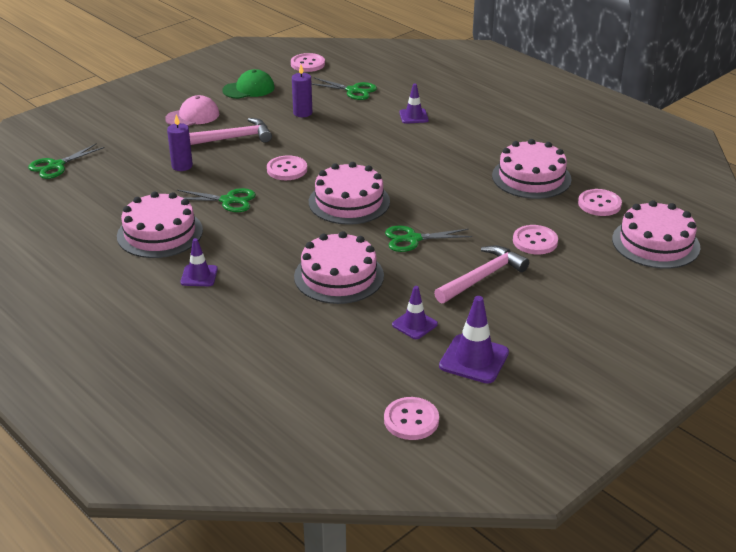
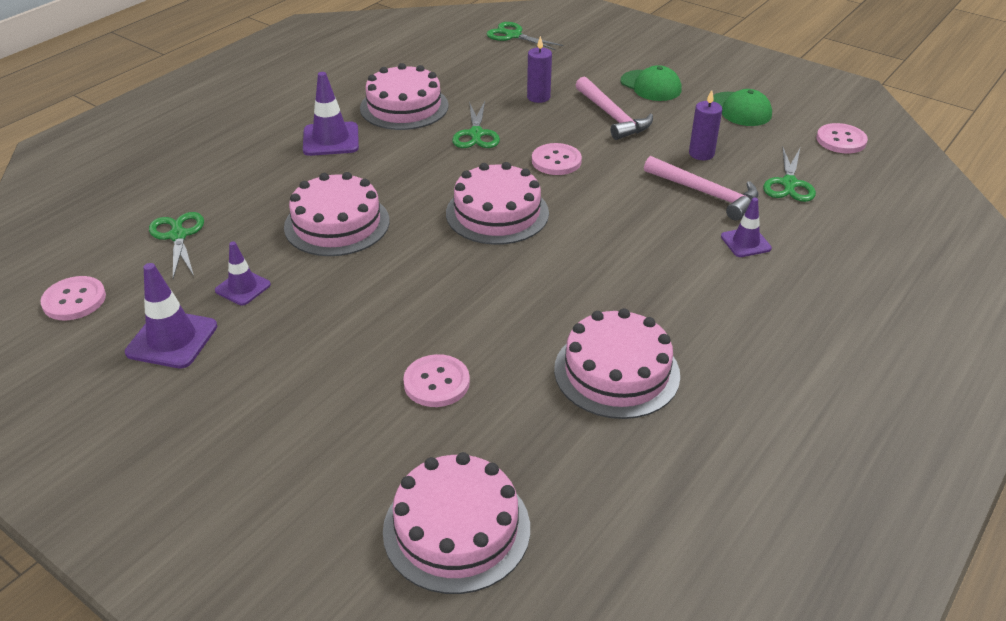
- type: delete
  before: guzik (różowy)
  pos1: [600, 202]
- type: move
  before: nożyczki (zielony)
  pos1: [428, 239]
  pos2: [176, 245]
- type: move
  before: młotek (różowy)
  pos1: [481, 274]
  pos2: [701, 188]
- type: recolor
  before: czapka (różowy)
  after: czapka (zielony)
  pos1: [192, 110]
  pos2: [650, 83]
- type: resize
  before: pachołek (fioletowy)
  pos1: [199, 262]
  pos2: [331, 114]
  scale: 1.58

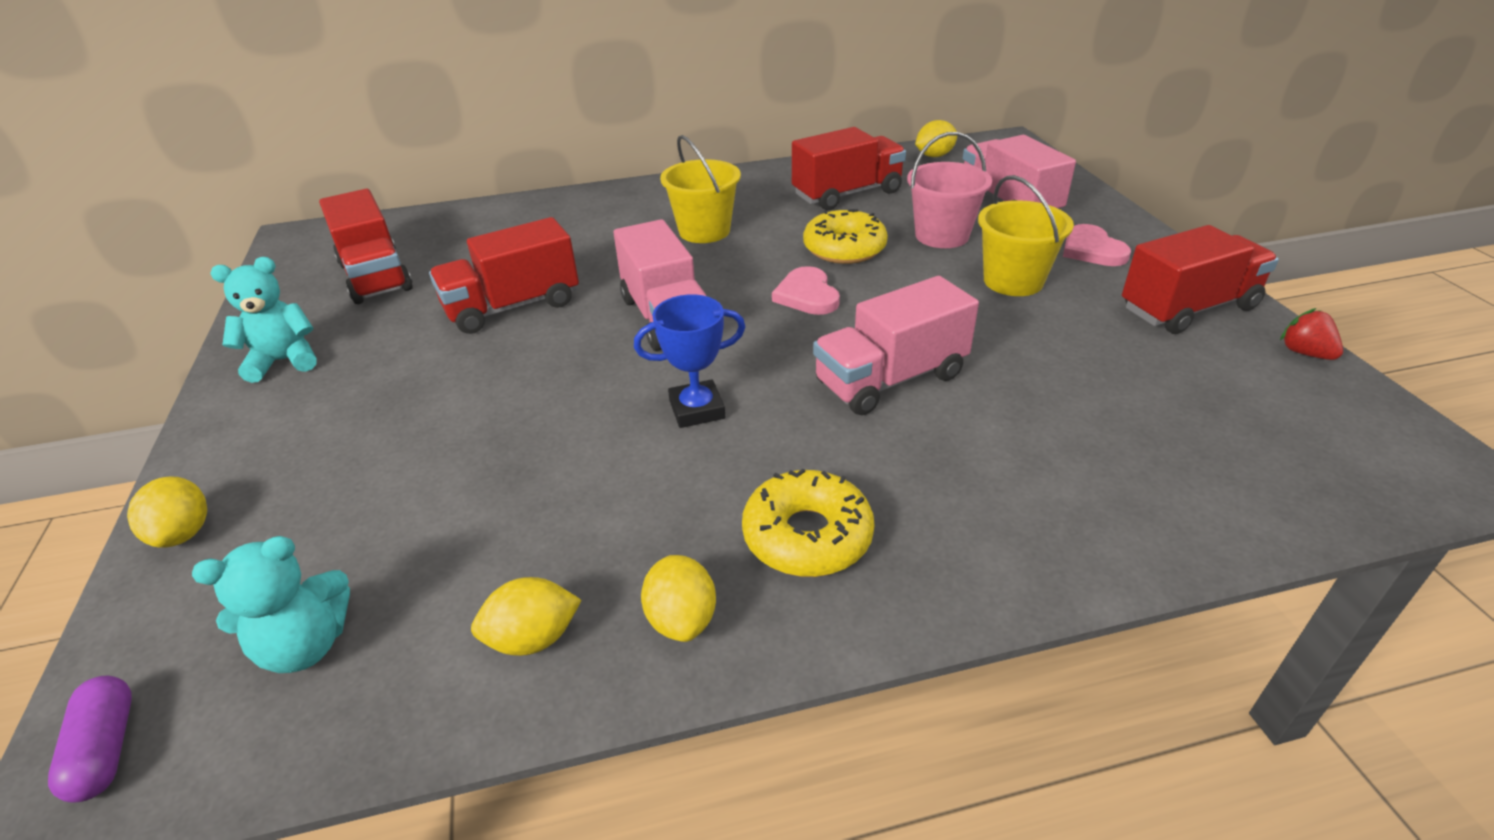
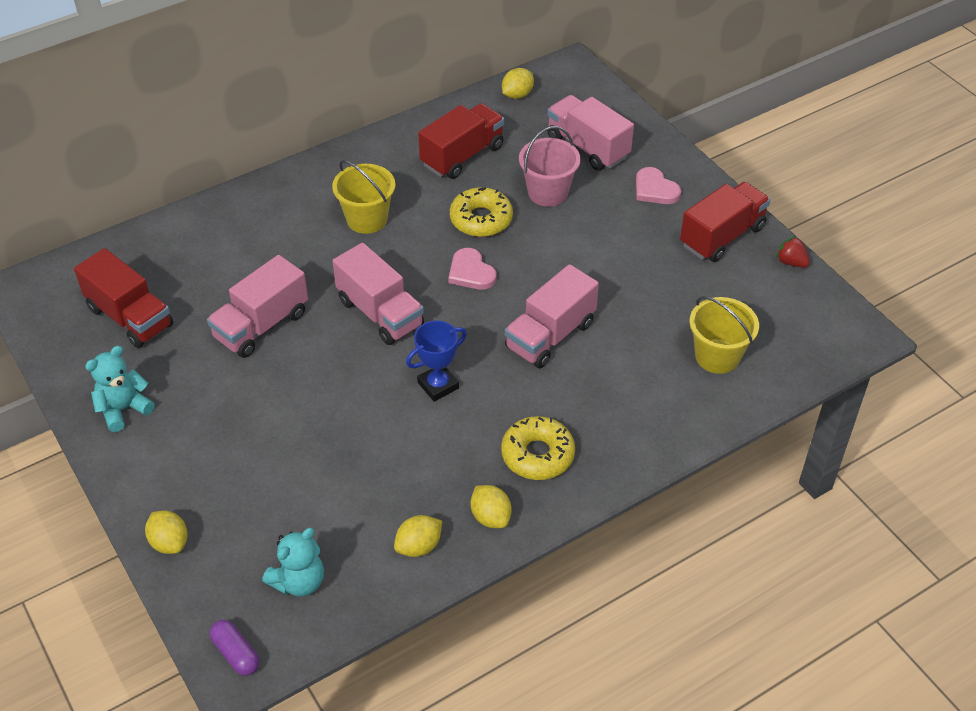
- type: move
  before: wiadro (żółty)
  pos1: [1026, 235]
  pos2: [724, 335]
- type: recolor
  before: ciężarówka (czerwony)
  after: ciężarówka (różowy)
  pos1: [504, 275]
  pos2: [257, 306]

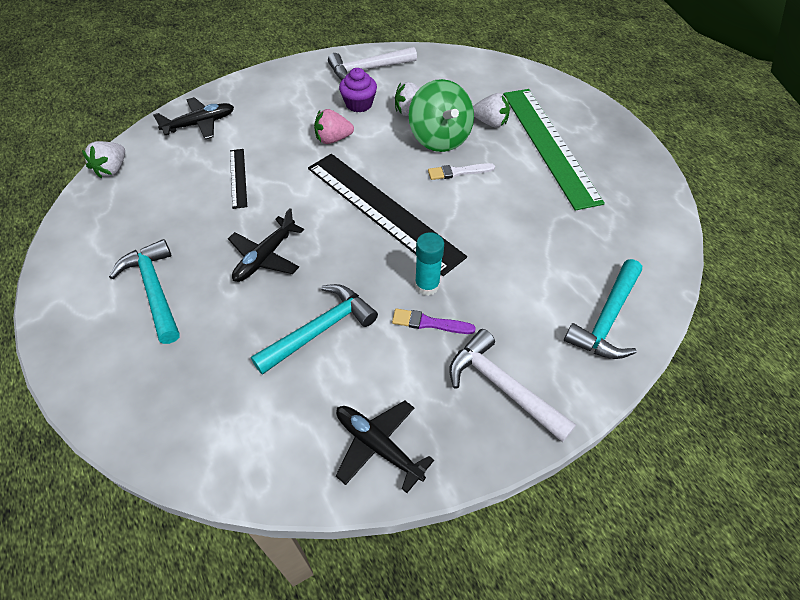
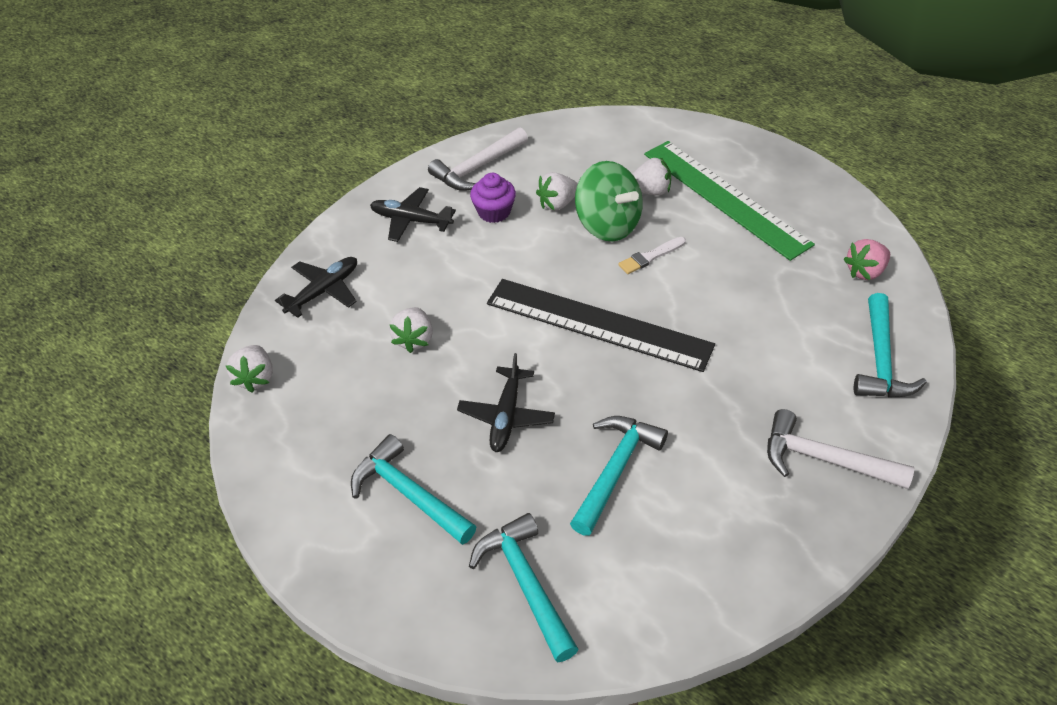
- type: delete
  before: pędzel (fioletowy)
  pos1: [434, 321]
- type: delete
  before: klej w sztyfcie (turkusowy)
  pos1: [429, 264]
- type: insert
  after: młotek (turkusowy)
  pos2: [523, 587]
- type: move
  before: truskawka (różowy)
  pos1: [334, 126]
  pos2: [866, 259]
- type: move
  before: samolot (czarny)
  pos1: [385, 447]
  pos2: [413, 214]
- type: replace
  before: linijka (czarny)
  after: truskawka (biały)
  pos1: [238, 179]
  pos2: [411, 330]

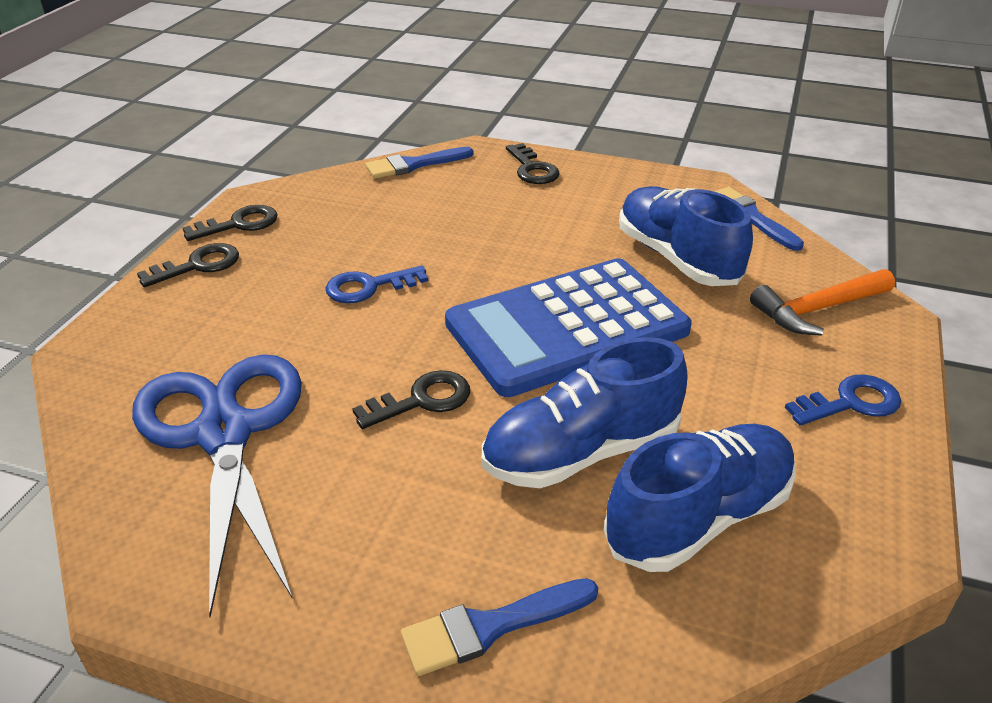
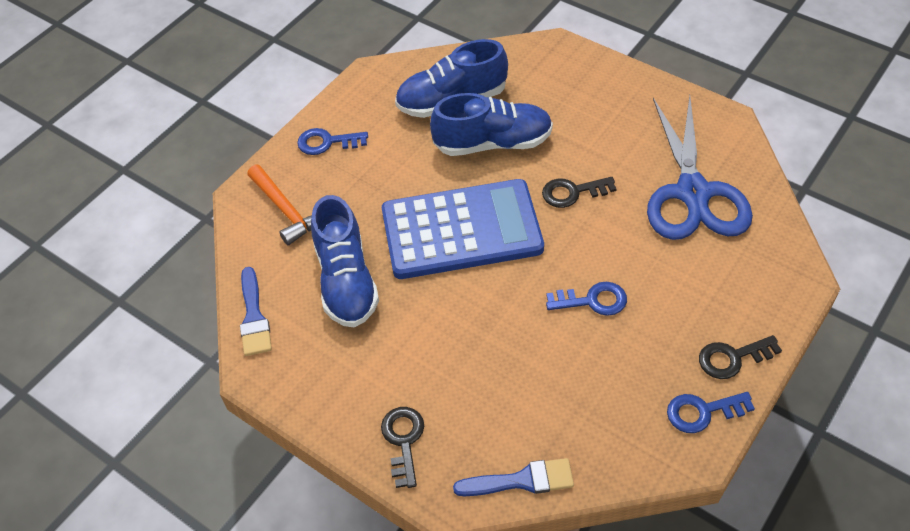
- type: delete
  before: pędzel (niebieski)
  pos1: [499, 627]
- type: recolor
  before: klucz (czarny)
  after: klucz (niebieski)
  pos1: [230, 223]
  pos2: [711, 412]
- type: rotate
  before: młotek (pomarańczowy)
  pos1: [822, 302]
  pos2: [279, 205]
  turn: 60

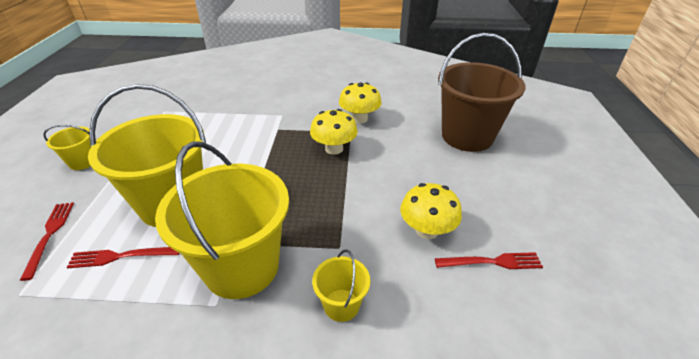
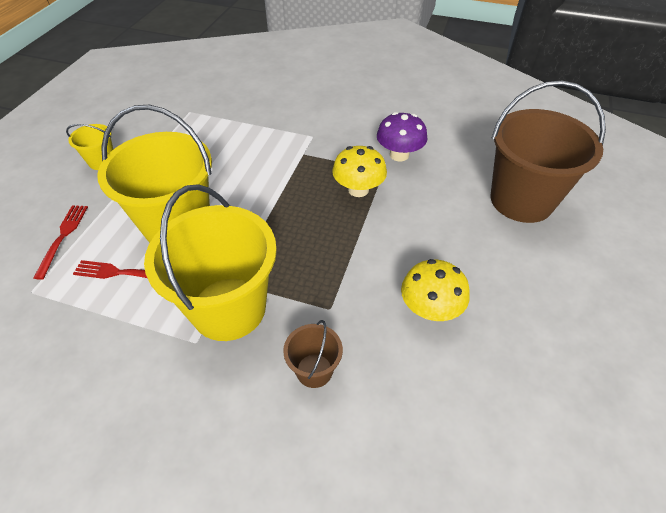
- type: delete
  before: widelec (czerwony)
  pos1: [489, 260]
- type: recolor
  before: wiadro (żółty)
  after: wiadro (brązowy)
  pos1: [341, 285]
  pos2: [313, 354]
- type: recolor
  before: grzyb (żółty)
  after: grzyb (fioletowy)
  pos1: [360, 102]
  pos2: [402, 136]

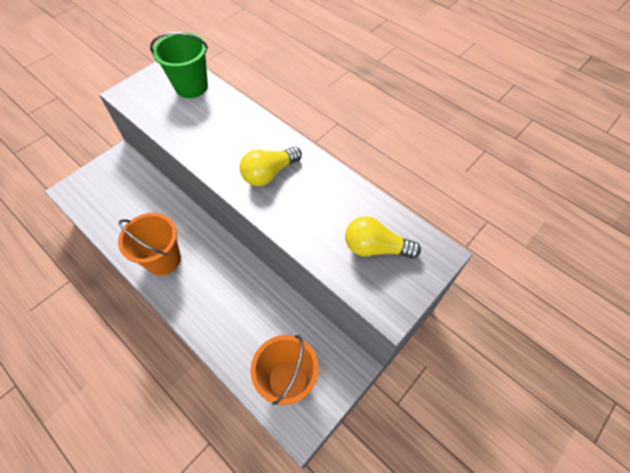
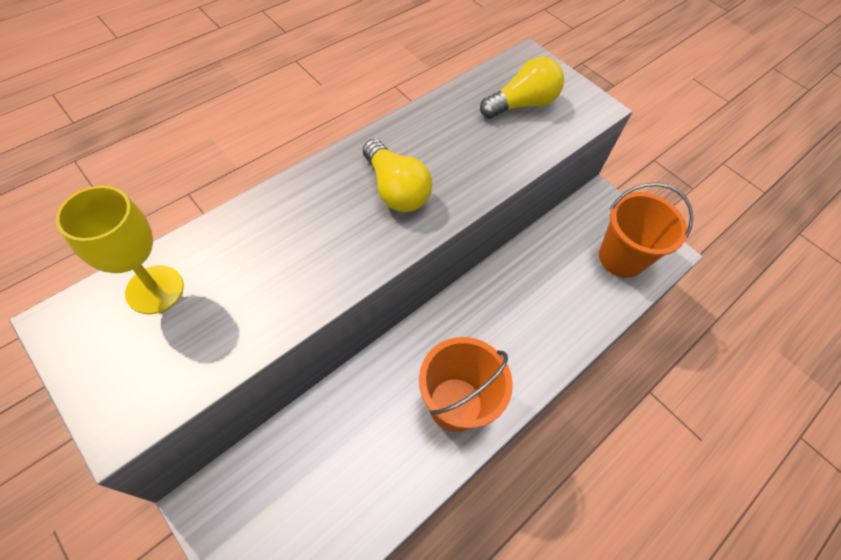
- type: replace
  before: wiadro (zielony)
  after: kielich (żółty)
  pos1: [179, 65]
  pos2: [120, 250]
- type: rotate
  before: żarówka (żółty)
  pos1: [383, 237]
  pos2: [522, 88]
  turn: -135

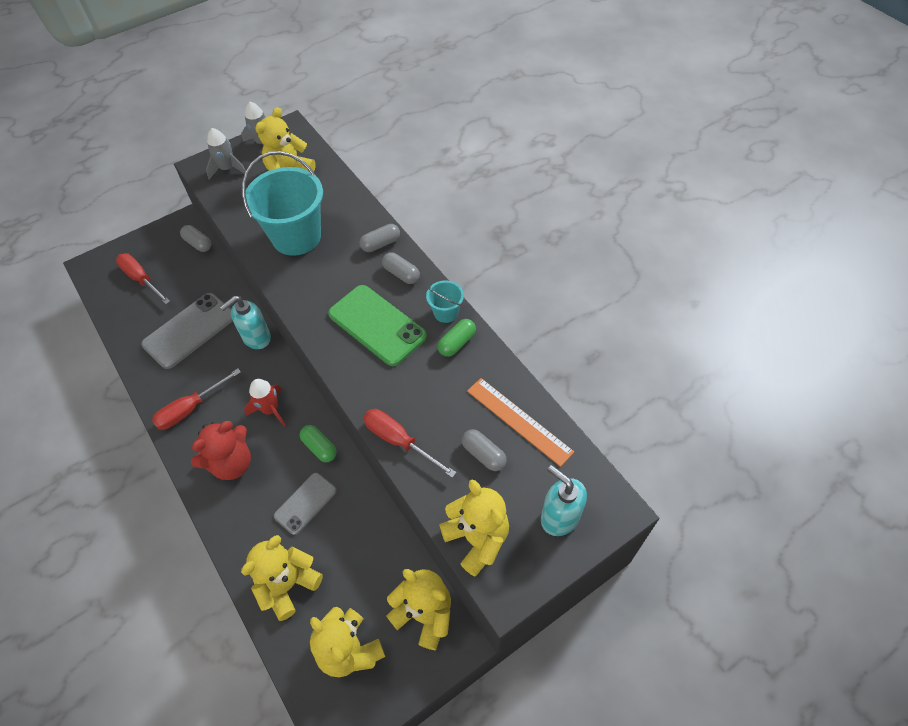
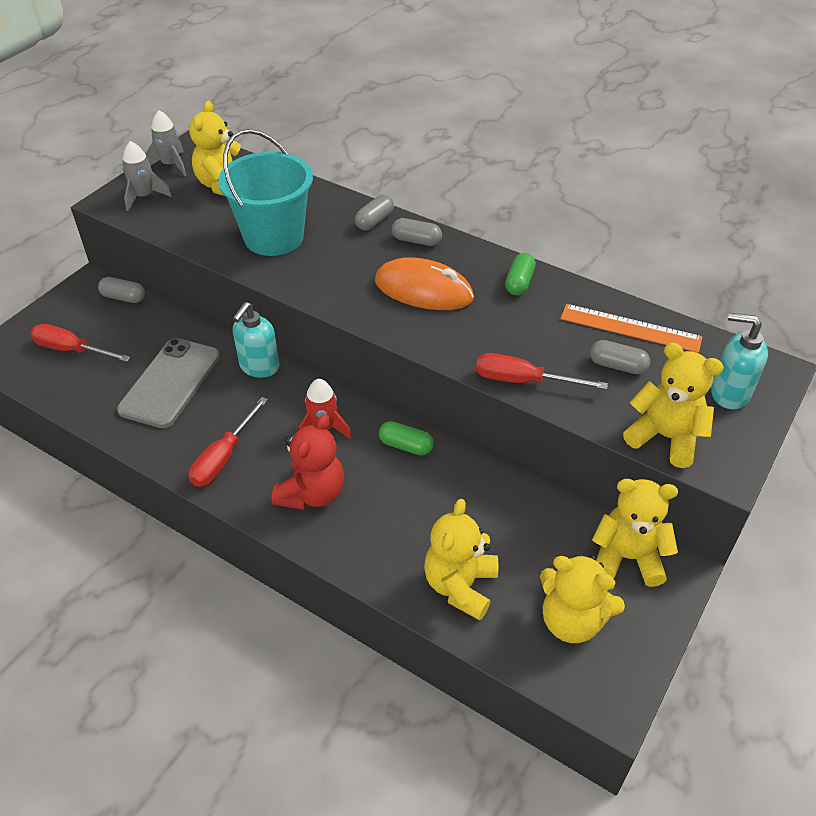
- type: delete
  before: telefon (szary)
  pos1: [305, 504]
- type: delete
  before: wiadro (turkusowy)
  pos1: [445, 301]
- type: replace
  before: telefon (zielony)
  after: myszka (pomarańczowy)
  pos1: [377, 325]
  pos2: [424, 283]

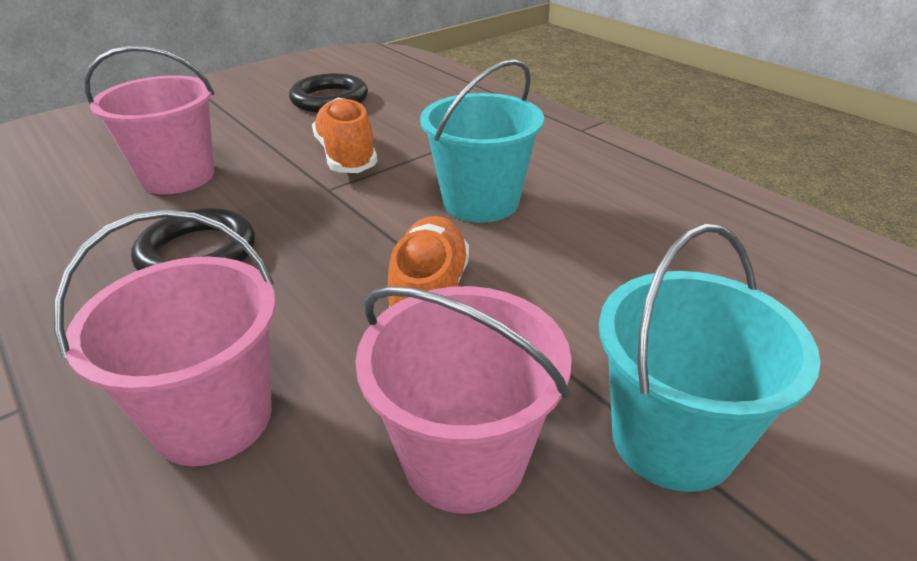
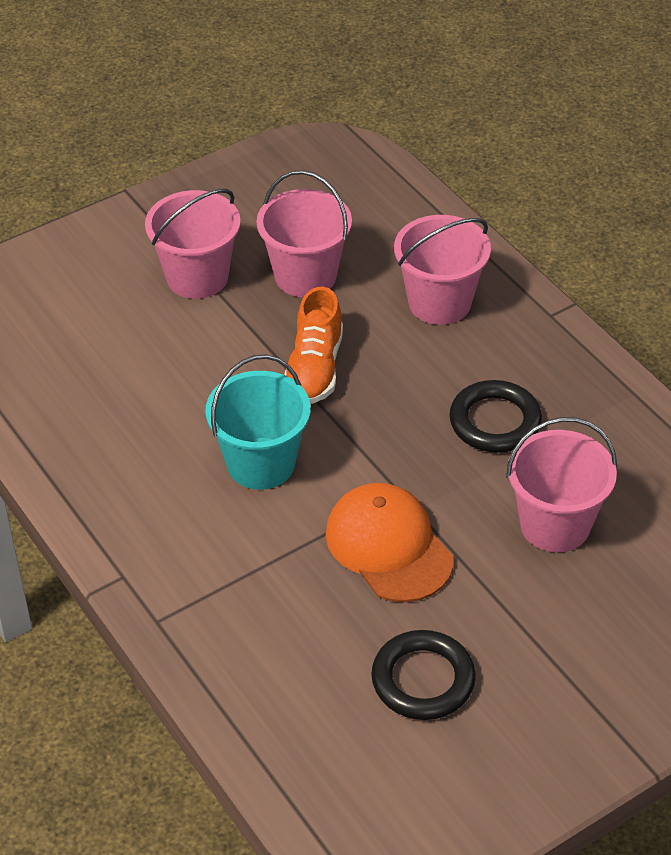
- type: replace
  before: but (pomarańczowy)
  after: czapka (pomarańczowy)
  pos1: [345, 135]
  pos2: [390, 542]
- type: recolor
  before: wiadro (turkusowy)
  after: wiadro (różowy)
  pos1: [709, 358]
  pos2: [193, 244]

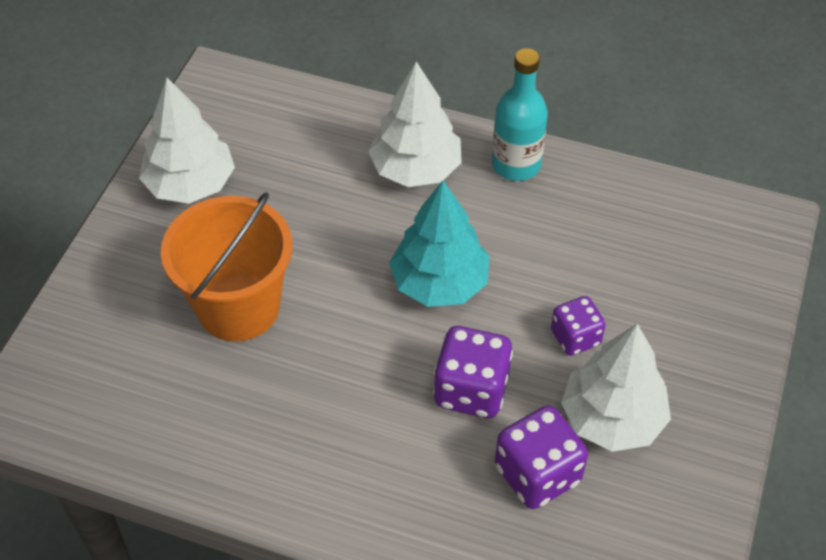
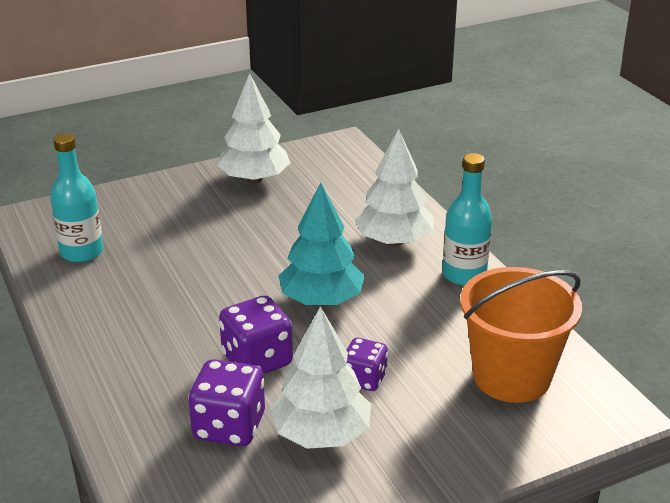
- type: insert
  after: butelka (turkusowy)
  pos2: [76, 197]
- type: move
  before: wiadro (pomarańczowy)
  pos1: [226, 267]
  pos2: [521, 335]

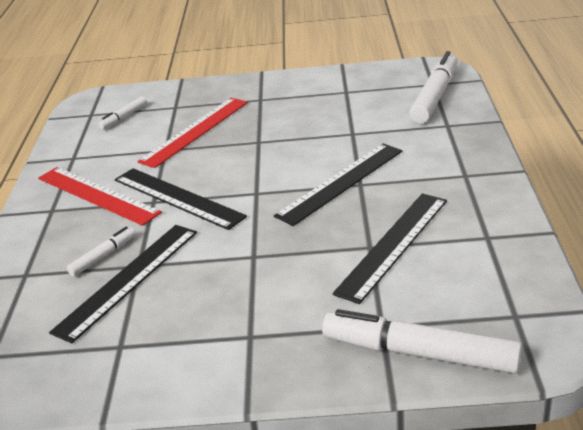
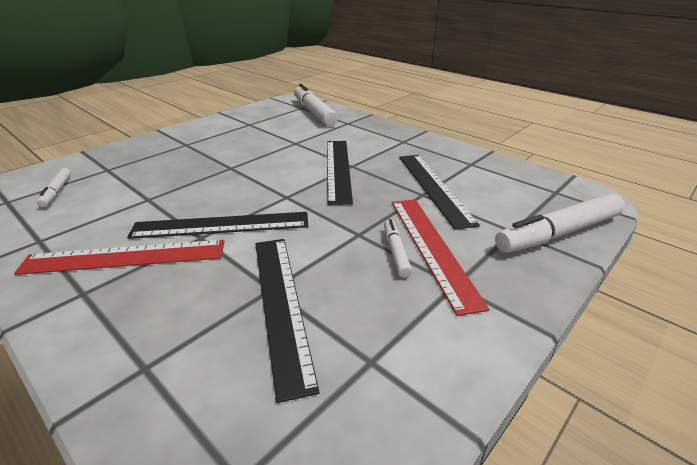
- type: move
  before: flamaster (biały)
  pos1: [101, 252]
  pos2: [398, 248]
- type: move
  before: linijka (czerwony)
  pos1: [192, 133]
  pos2: [441, 257]

